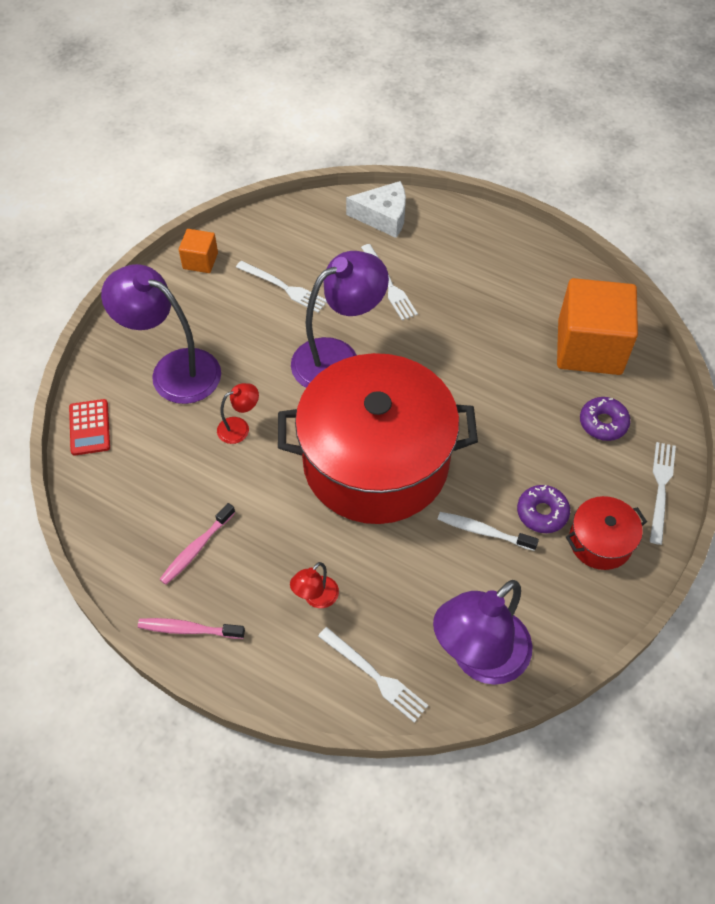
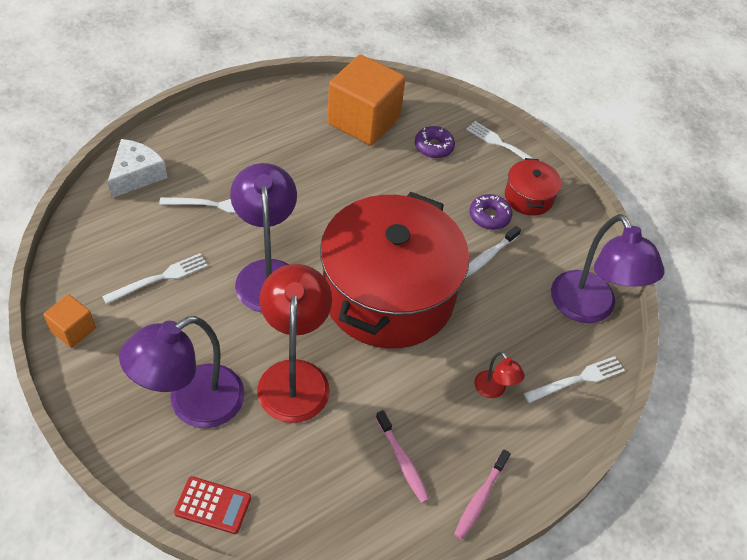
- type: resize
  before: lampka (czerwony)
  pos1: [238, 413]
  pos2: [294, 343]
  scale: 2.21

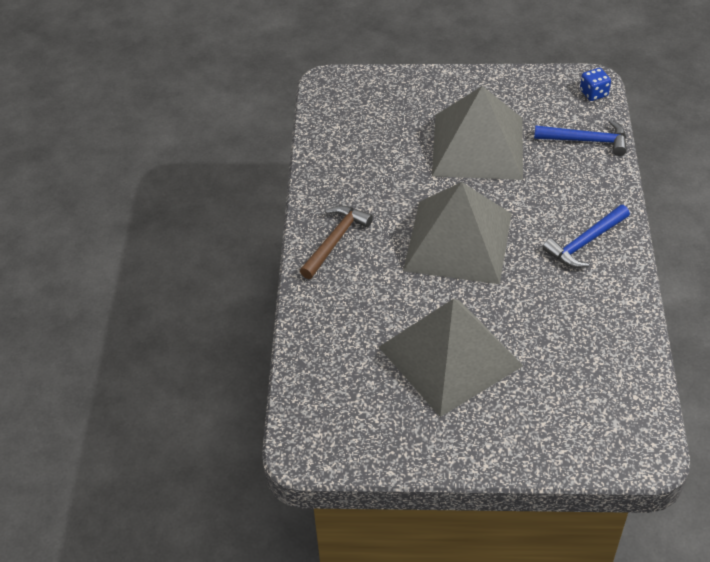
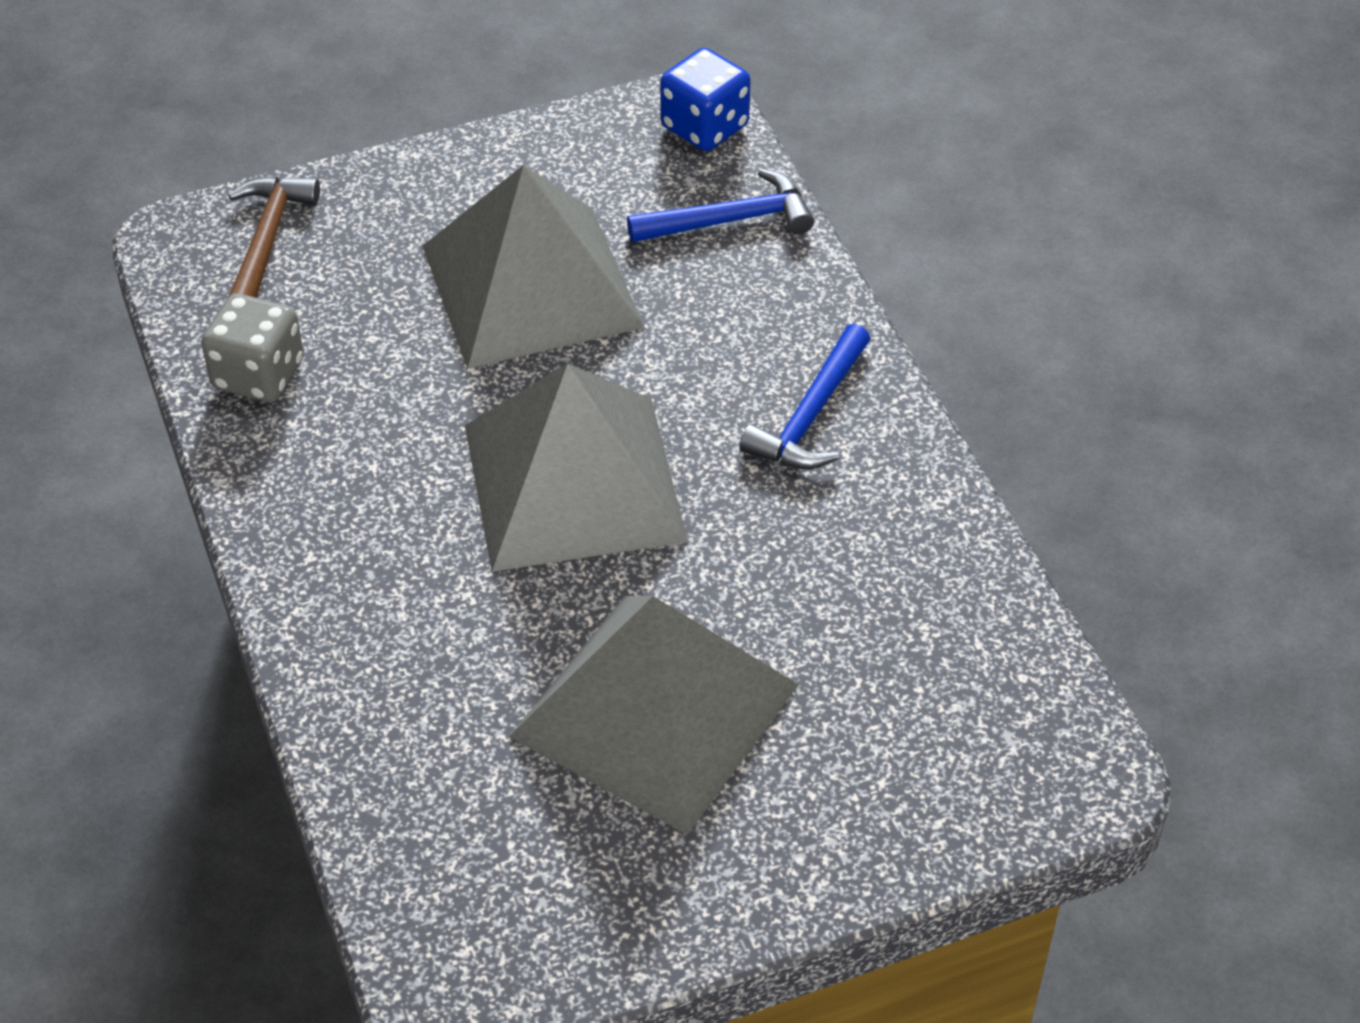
- type: insert
  after: kostka do gry (szary)
  pos2: [252, 348]
- type: move
  before: młotek (brązowy)
  pos1: [336, 242]
  pos2: [274, 237]
- type: resize
  before: kostka do gry (niebieski)
  pos1: [595, 84]
  pos2: [705, 99]
  scale: 1.52

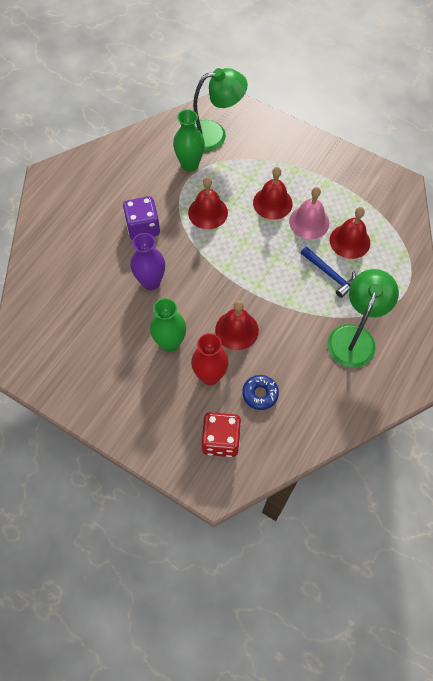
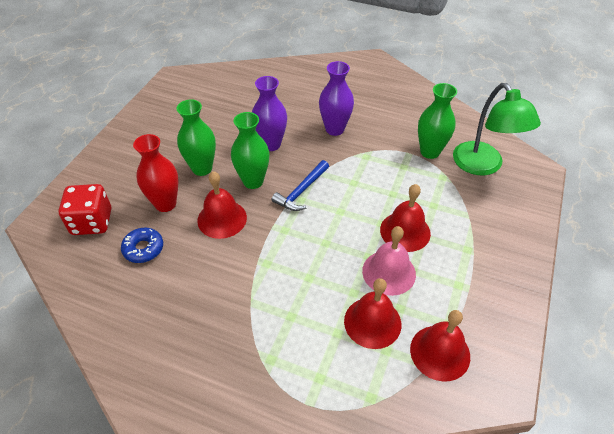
- type: delete
  before: lampka (zielony)
  pos1: [363, 318]
- type: insert
  after: wazon (zielony)
  pos2: [250, 150]
- type: move
  before: dzwonek (czerwony)
  pos1: [208, 203]
  pos2: [440, 346]
- type: move
  before: młotek (niebieski)
  pos1: [328, 272]
  pos2: [300, 185]
- type: replace
  before: kostka do gry (fioletowy)
  after: wazon (fioletowy)
  pos1: [141, 218]
  pos2: [336, 98]

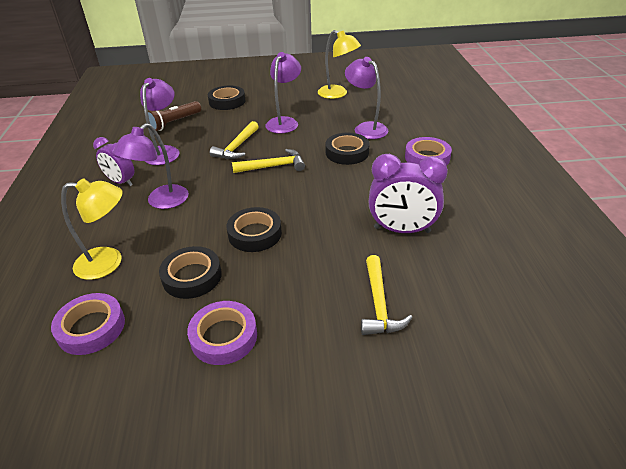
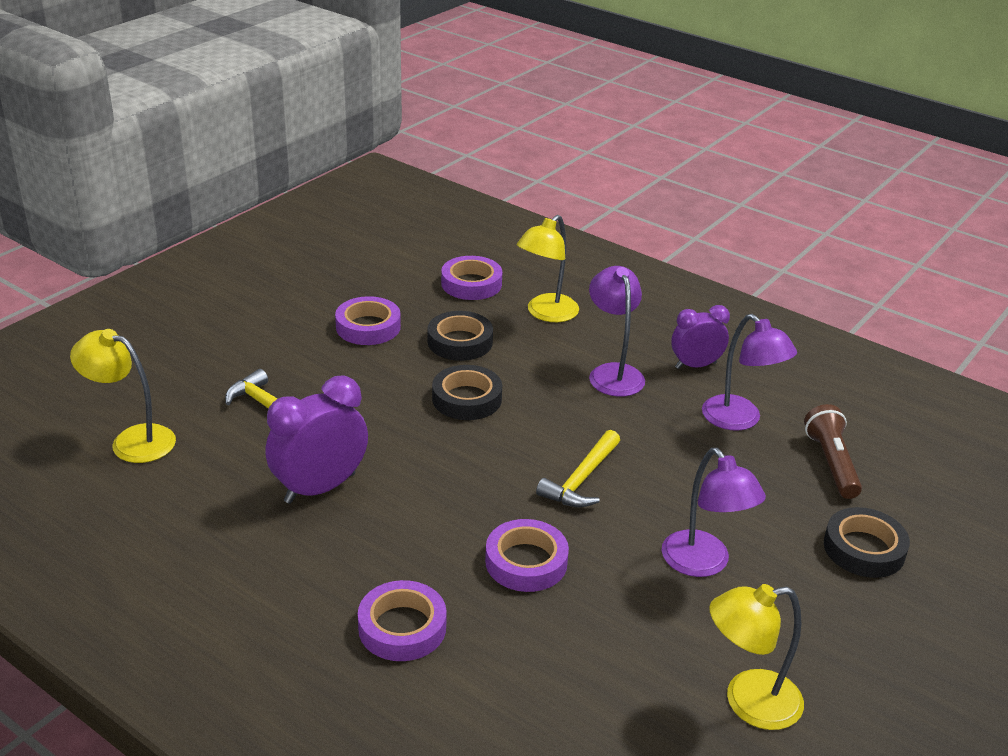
- type: delete
  before: młotek (żółty)
  pos1: [234, 140]
- type: delete
  before: lampka (fioletowy)
  pos1: [366, 98]
- type: insert
  after: lampka (żółty)
  pos2: [123, 396]
- type: recolor
  before: taśma klejąca (czarny)
  after: taśma klejąca (fioletowy)
  pos1: [348, 149]
  pos2: [527, 555]

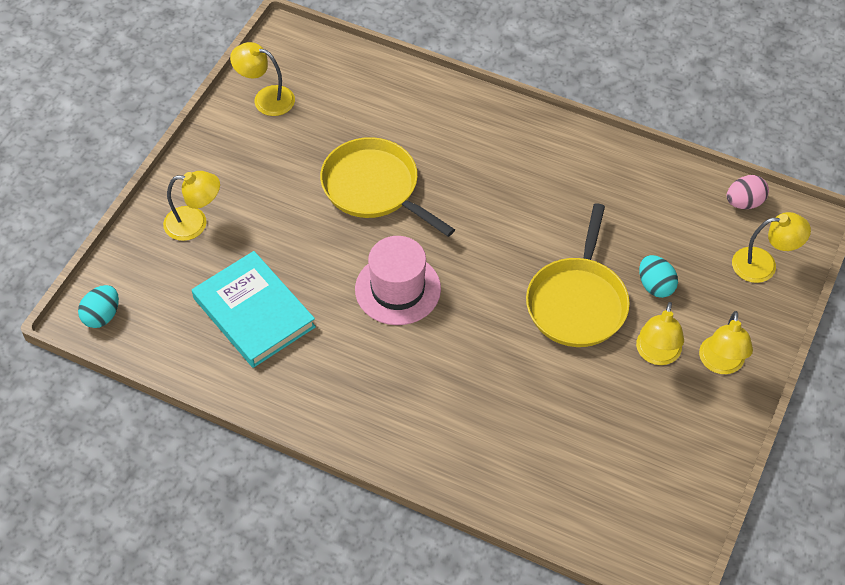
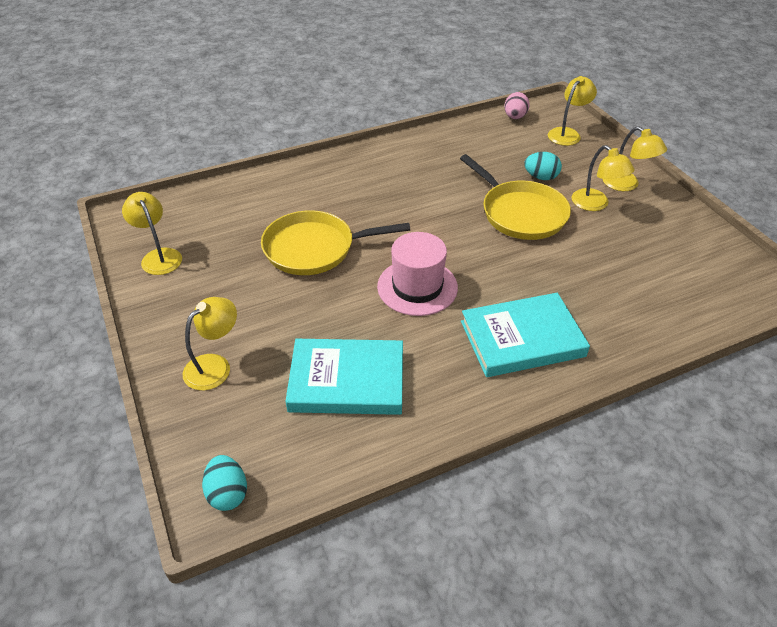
- type: insert
  after: książka (turkusowy)
  pos2: [525, 335]
- type: rotate
  before: lampka (żółty)
  pos1: [262, 79]
  pos2: [152, 233]
  turn: 90

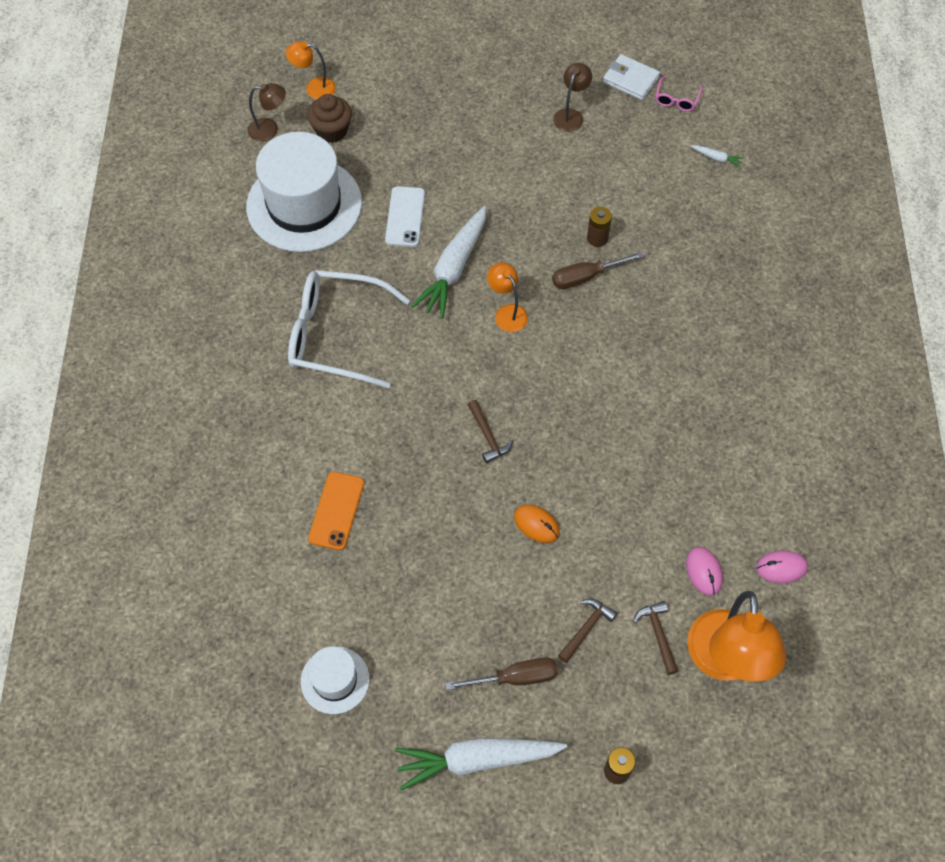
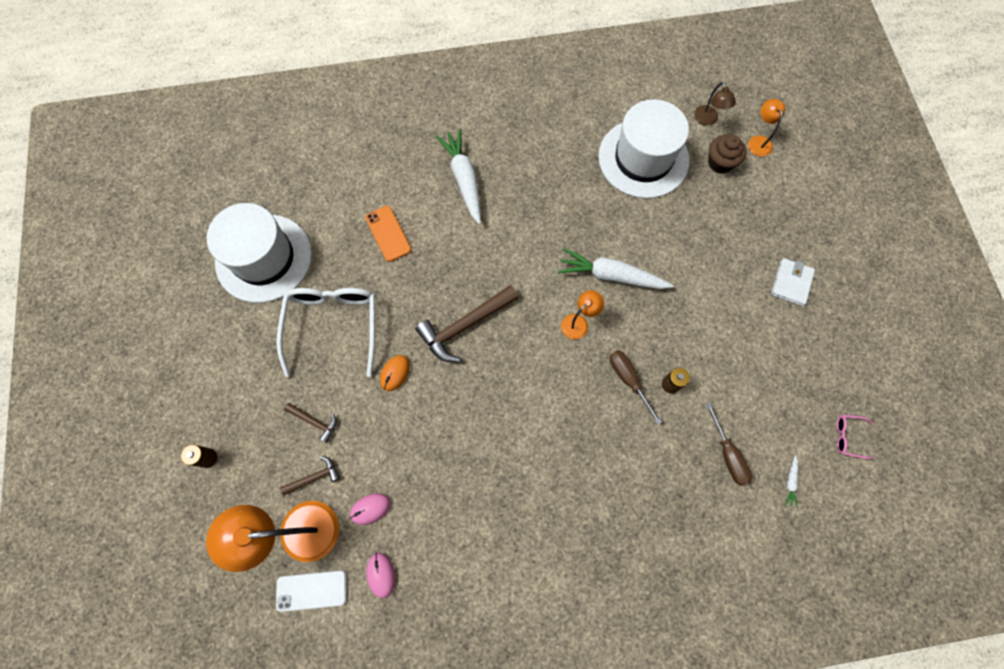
- type: delete
  before: lampka (brązowy)
  pos1: [572, 97]
- type: move
  before: okulary (biały)
  pos1: [349, 329]
  pos2: [325, 332]
- type: move
  before: telefon (biały)
  pos1: [405, 216]
  pos2: [311, 591]
- type: move
  before: marchewka (biały)
  pos1: [481, 764]
  pos2: [458, 177]
- type: move
  before: śrubokręt (brązowy)
  pos1: [501, 673]
  pos2: [729, 444]
- type: move
  before: portfel (biały)
  pos1: [631, 77]
  pos2: [793, 282]
- type: rotate
  before: telefon (pomarańczowy)
  pos1: [336, 511]
  pos2: [388, 234]
  turn: 60
- type: resize
  before: kapelusz (biały)
  pos1: [335, 680]
  pos2: [259, 253]
  scale: 2.04
- type: resize
  before: młotek (brązowy)
  pos1: [490, 431]
  pos2: [466, 323]
  scale: 1.98

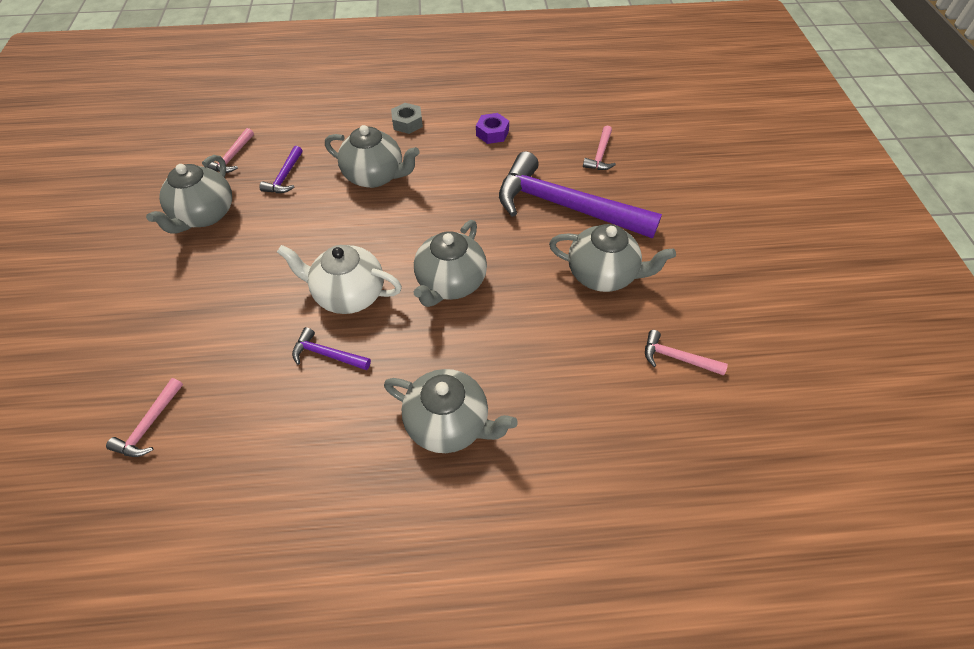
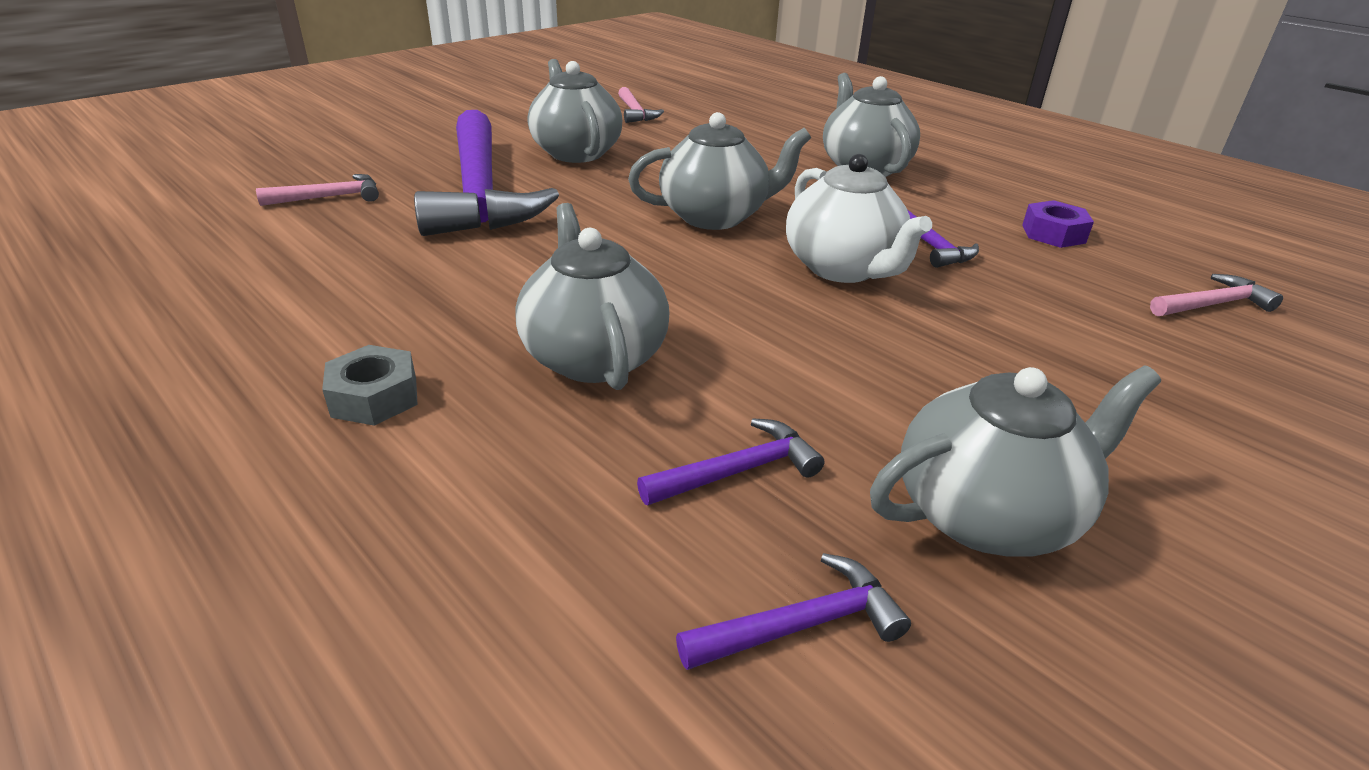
- type: move
  before: nakrętka (fioletowy)
  pos1: [492, 128]
  pos2: [1058, 224]
- type: recolor
  before: młotek (różowy)
  after: młotek (fioletowy)
  pos1: [229, 150]
  pos2: [793, 611]

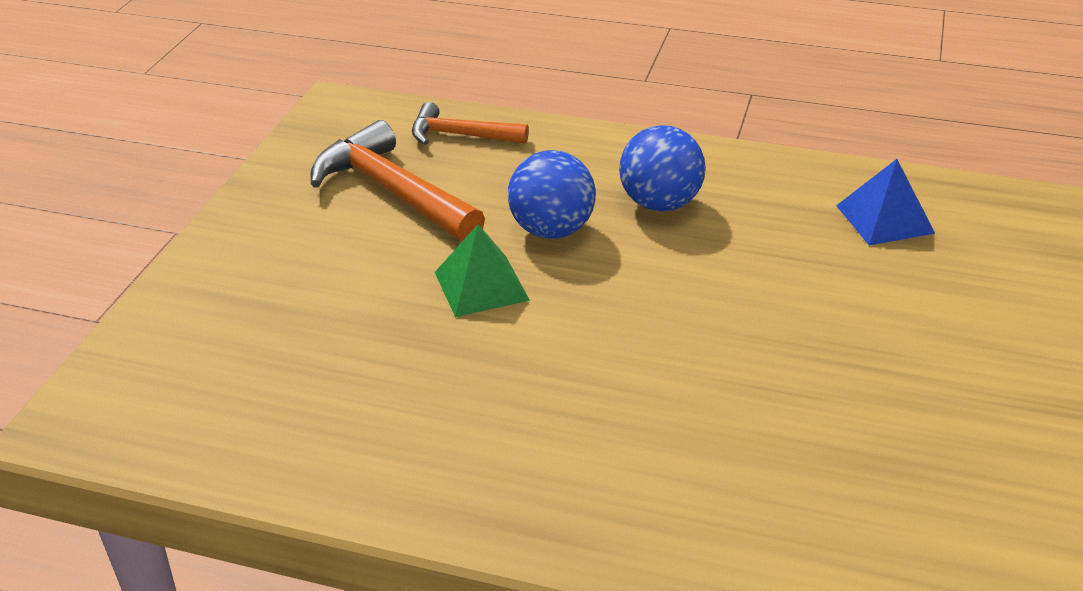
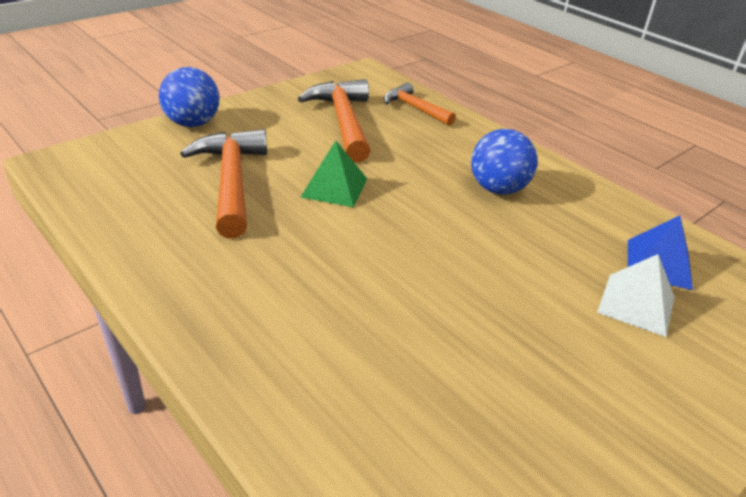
- type: insert
  after: młotek (pomarańczowy)
  pos2: [223, 183]
- type: insert
  after: piramida (biały)
  pos2: [636, 295]
- type: move
  before: piłka (niebieski)
  pos1: [552, 194]
  pos2: [189, 97]

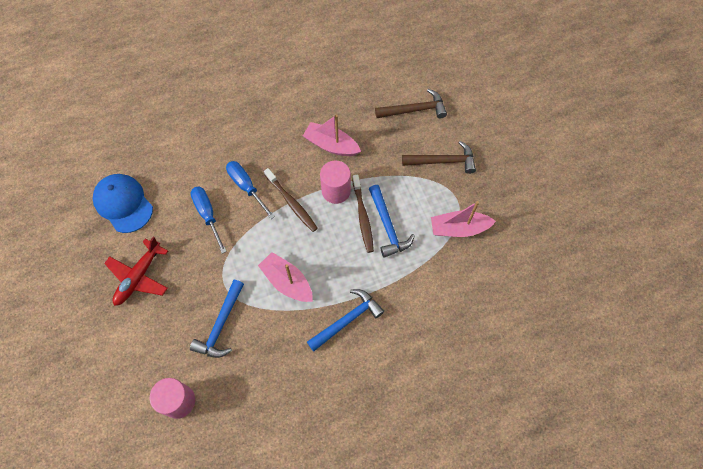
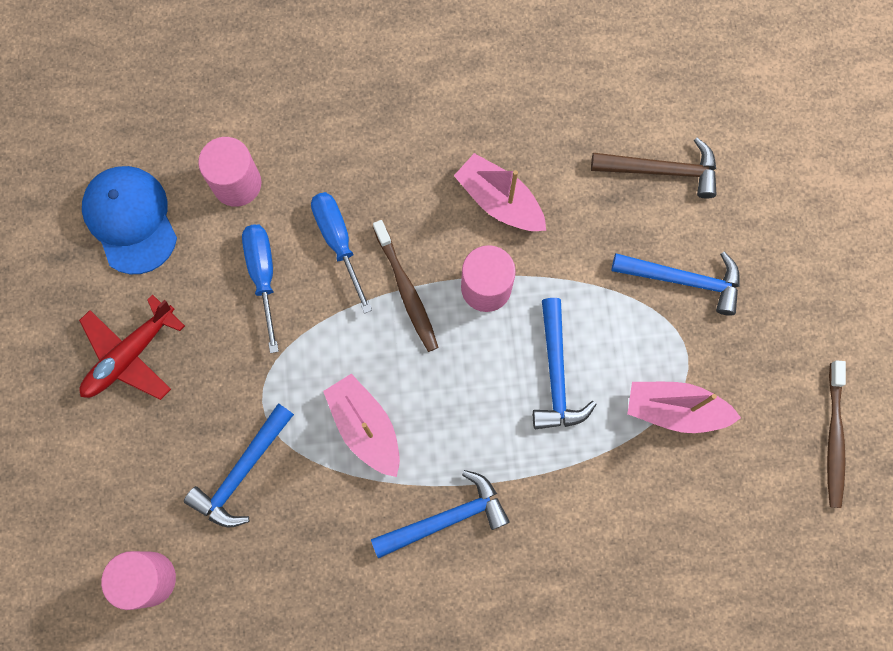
- type: insert
  after: walec (różowy)
  pos2: [230, 172]
- type: move
  before: szczoteczka do zębów (brązowy)
  pos1: [363, 214]
  pos2: [836, 434]
- type: recolor
  before: młotek (brązowy)
  after: młotek (niebieski)
  pos1: [439, 157]
  pos2: [675, 283]

